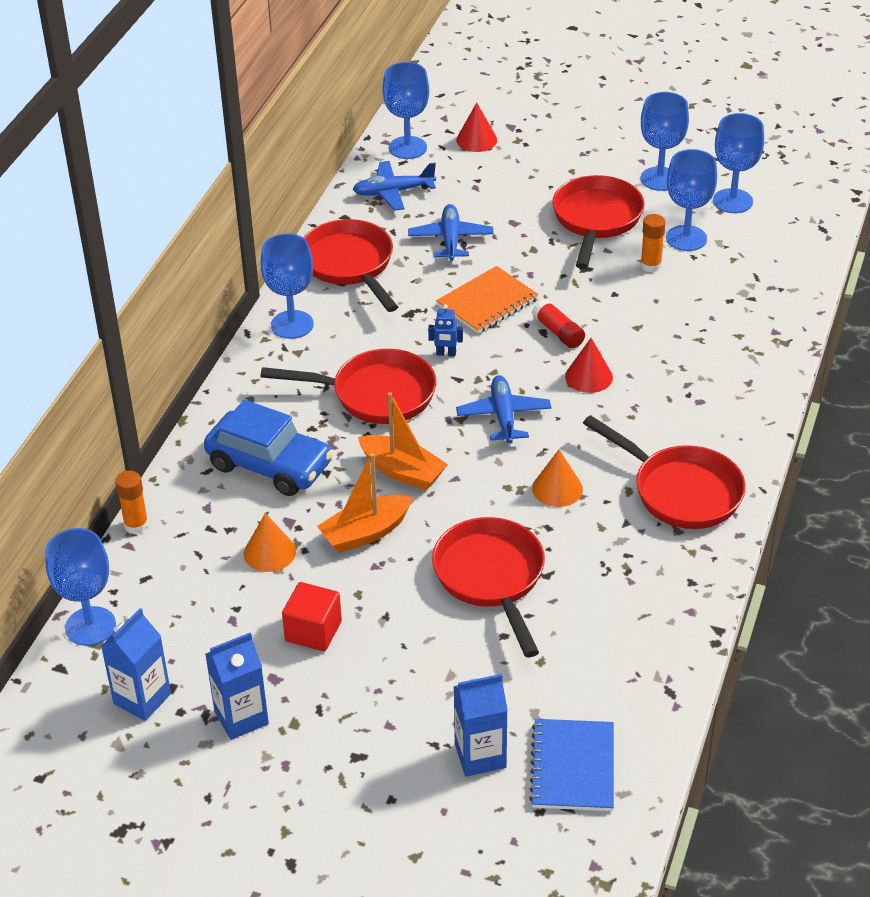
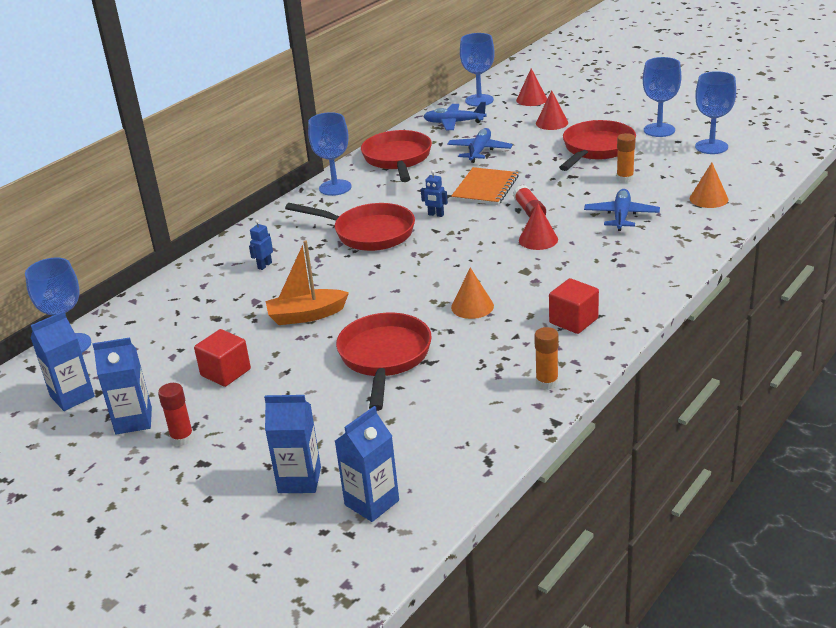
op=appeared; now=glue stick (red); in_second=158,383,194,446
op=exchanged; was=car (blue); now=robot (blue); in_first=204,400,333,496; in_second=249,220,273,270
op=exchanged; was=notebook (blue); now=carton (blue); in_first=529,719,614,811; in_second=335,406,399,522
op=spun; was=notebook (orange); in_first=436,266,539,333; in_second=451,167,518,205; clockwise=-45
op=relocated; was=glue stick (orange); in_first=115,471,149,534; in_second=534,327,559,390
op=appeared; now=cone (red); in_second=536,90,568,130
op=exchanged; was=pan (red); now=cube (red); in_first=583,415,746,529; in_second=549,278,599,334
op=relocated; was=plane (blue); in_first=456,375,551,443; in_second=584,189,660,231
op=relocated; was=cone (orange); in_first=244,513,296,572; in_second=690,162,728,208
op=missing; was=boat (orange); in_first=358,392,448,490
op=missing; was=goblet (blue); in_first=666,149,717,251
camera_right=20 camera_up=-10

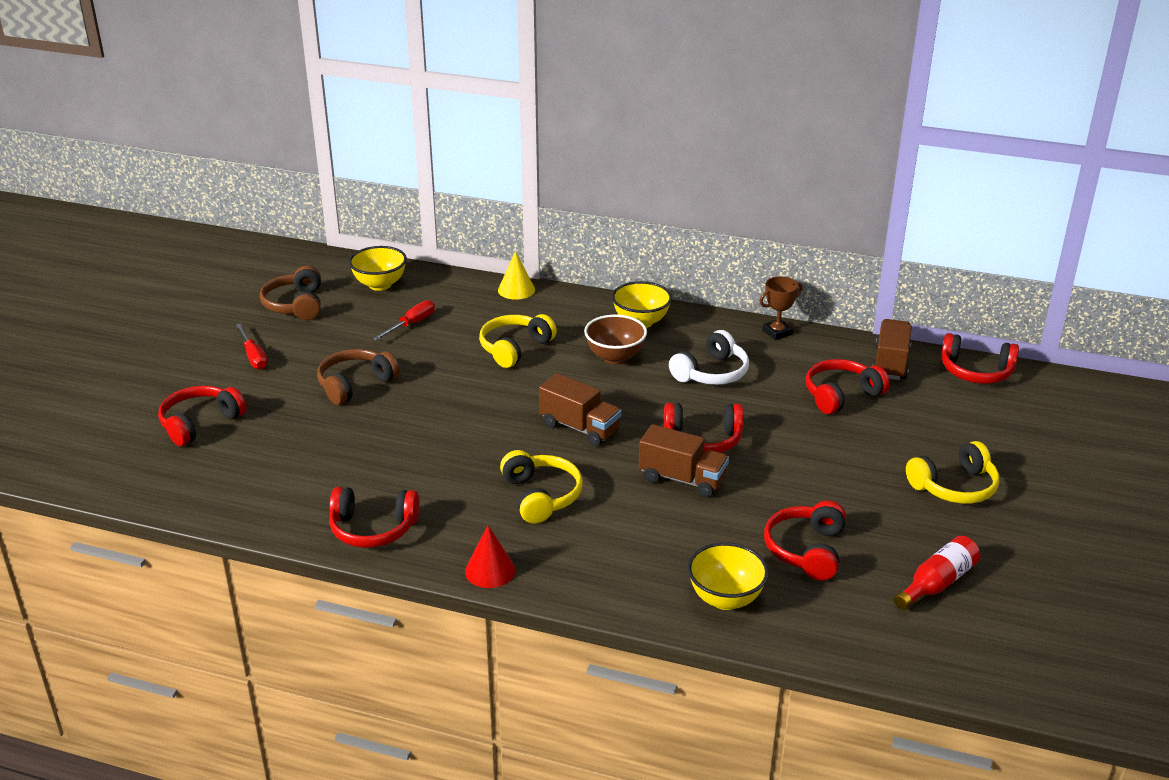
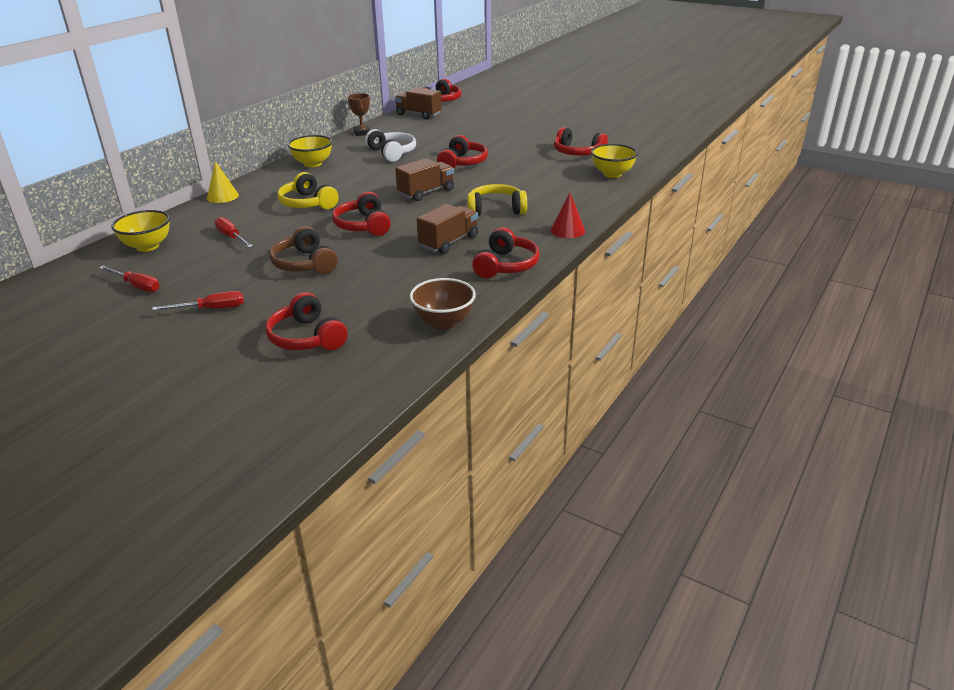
op=exchanged; was=headphones (brown); now=screwdriver (red); in_first=260,266,321,320; in_second=99,266,160,292
op=relocated; was=headphones (red); in_first=806,359,890,415; in_second=332,192,391,236
op=relocated; was=bowl (brown); in_first=584,315,647,364; in_second=410,278,476,330
op=relocated; was=truck (brown); in_first=639,424,729,498; in_second=417,204,478,254
op=missing; was=bottle (red); in_first=894,536,980,610
op=missing; was=headphones (yellow); in_first=906,441,999,504
camera_right=-75 camera_up=0

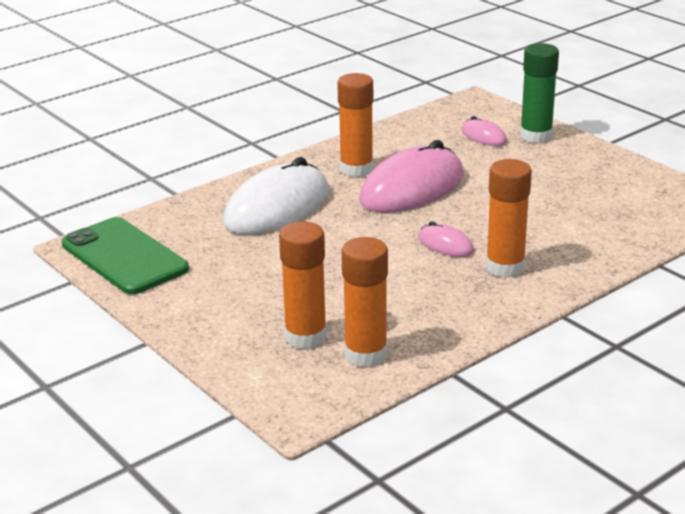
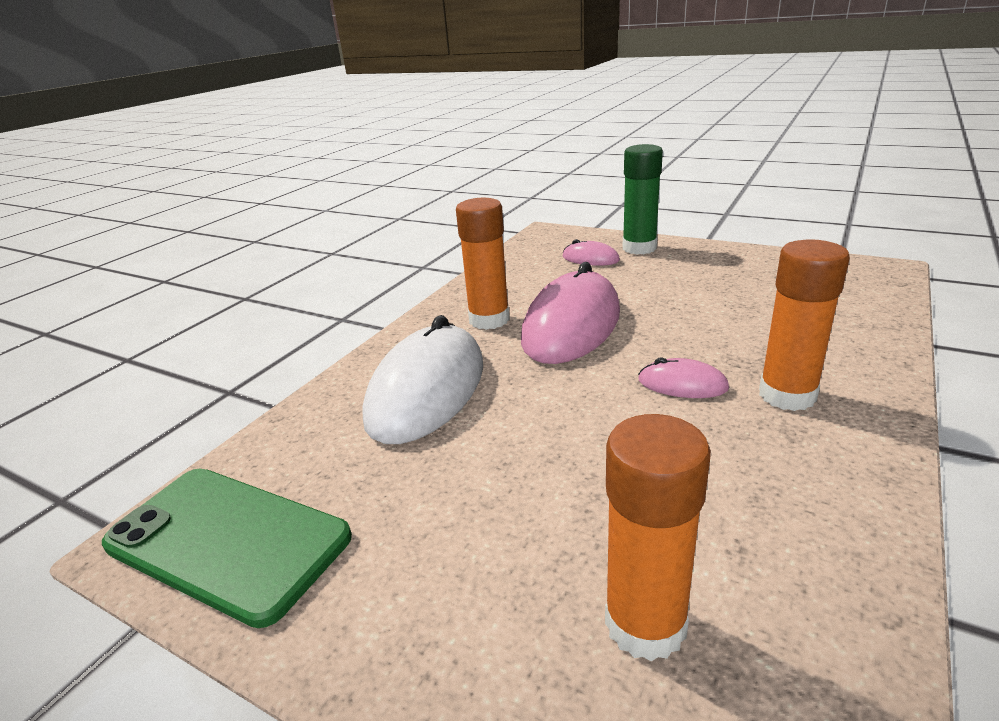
op=missing; was=glue stick (orange); in_first=341,237,388,367
camera_right=-20 camera_up=0

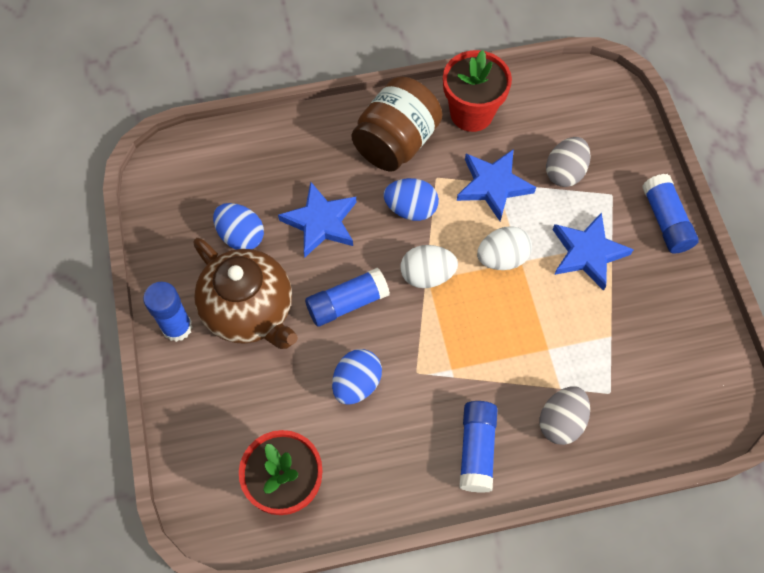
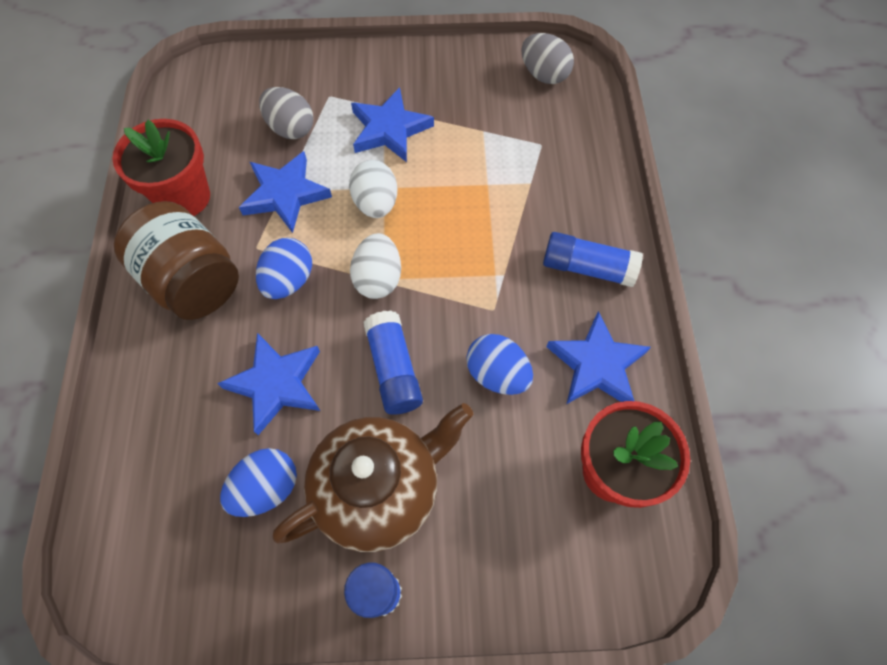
op=relocated; was=egg (grey); in_first=540,386,590,445; in_second=521,33,574,84
op=appeared; now=star (blue); in_second=546,311,651,404
op=missing; was=glue stick (blue); in_first=642,174,699,254
camera_right=-80 camera_up=0

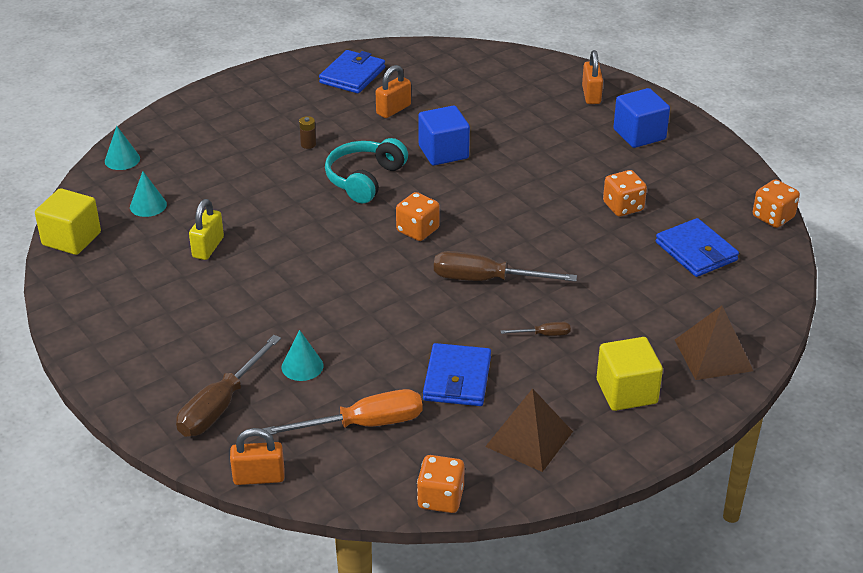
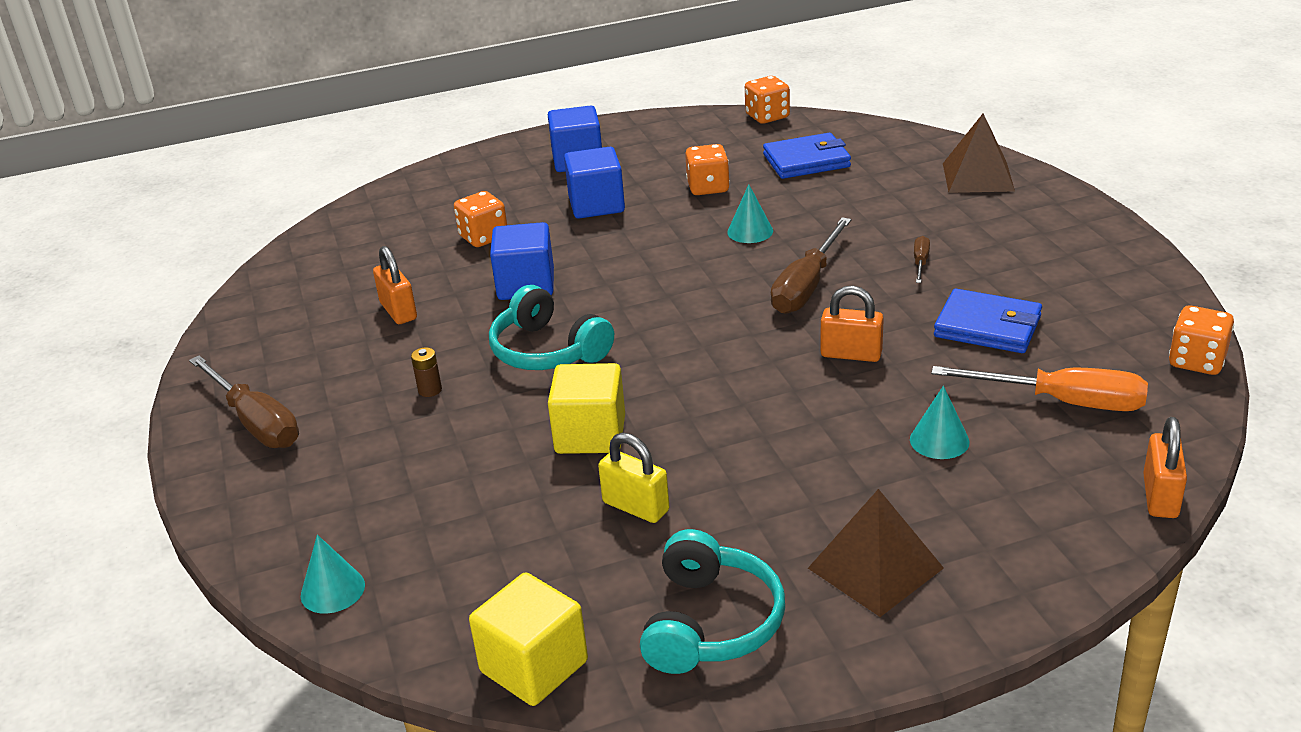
op=relocated; was=screwdriver (brown); in_first=176,335,281,437; in_second=189,355,299,448
op=relocated; was=dice (orange); in_first=396,192,440,241; in_second=454,191,507,247
op=relocated; was=cube (yellow); in_first=597,337,663,411; in_second=548,363,625,454
op=appeared; now=cube (blue); in_second=564,147,625,219
op=appeared; now=headphones (turquoise); in_second=640,529,785,674
op=relocated; was=cone (turquoise); in_first=130,171,167,217; in_second=727,184,773,243
op=relocated; was=pyramid (brown); in_first=485,388,573,472; in_second=808,489,944,617
op=relocated; was=padlock (orange); in_first=582,50,603,104; in_second=821,286,884,362
op=spun; was=screwdriver (orange); in_first=263,389,423,435; in_second=931,366,1148,411; clockwise=105
op=missing; was=wallet (blue); in_first=319,50,385,94
camera_right=-70 camera_up=-5

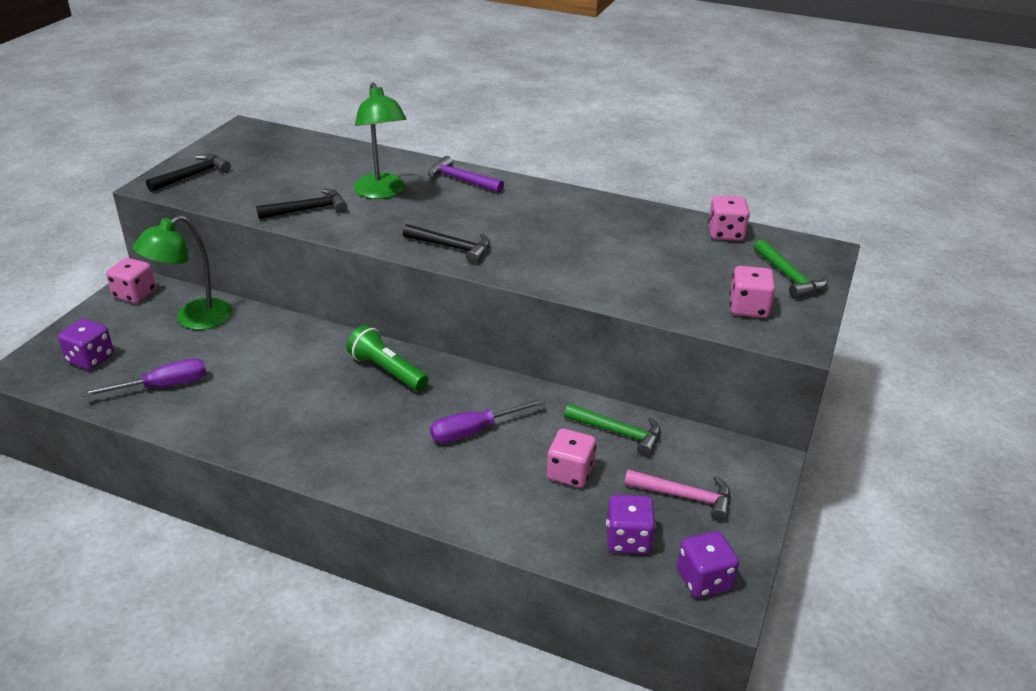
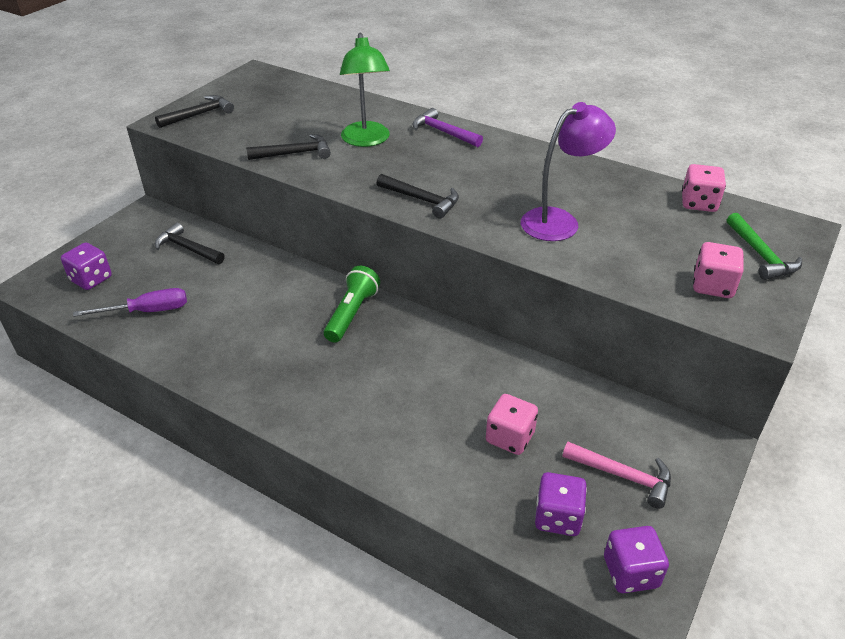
op=exchanged; was=lamp (green); now=hammer (black); in_first=133,215,232,330; in_second=155,223,225,264
op=spun; was=flashlight (green); in_first=347,325,428,391; in_second=324,266,380,343; clockwise=60
op=appeared; now=lamp (purple); in_second=521,102,616,241
op=missing; was=dice (pink); in_first=106,258,156,303
op=missing; was=screwdriver (purple); in_first=430,398,545,443
op=missing; was=hammer (green); in_first=564,404,661,457
camera_right=10 camera_up=5

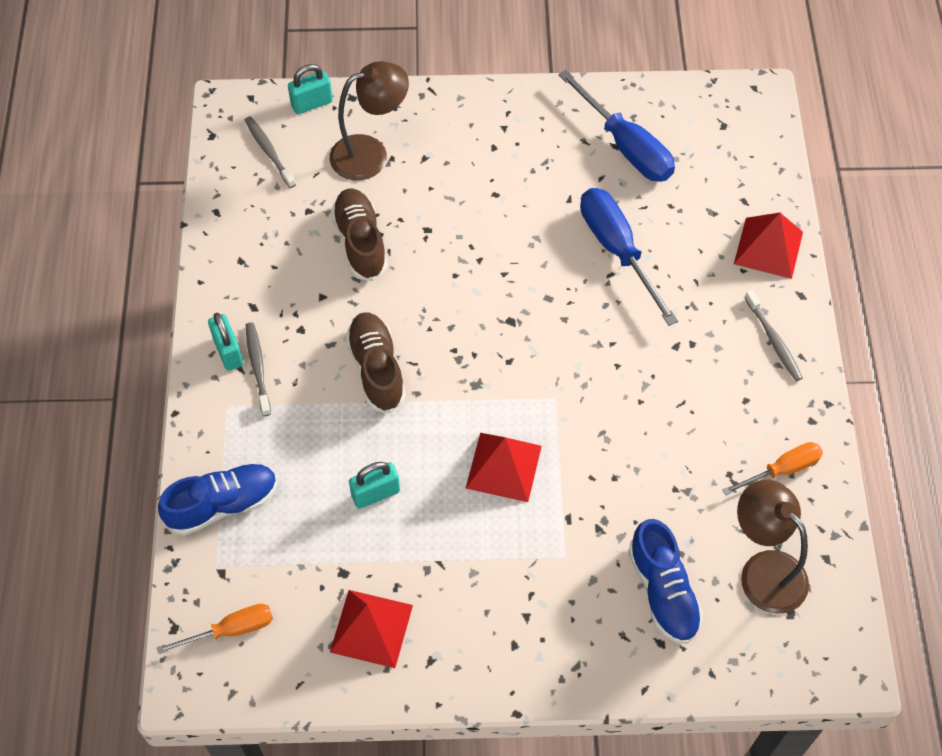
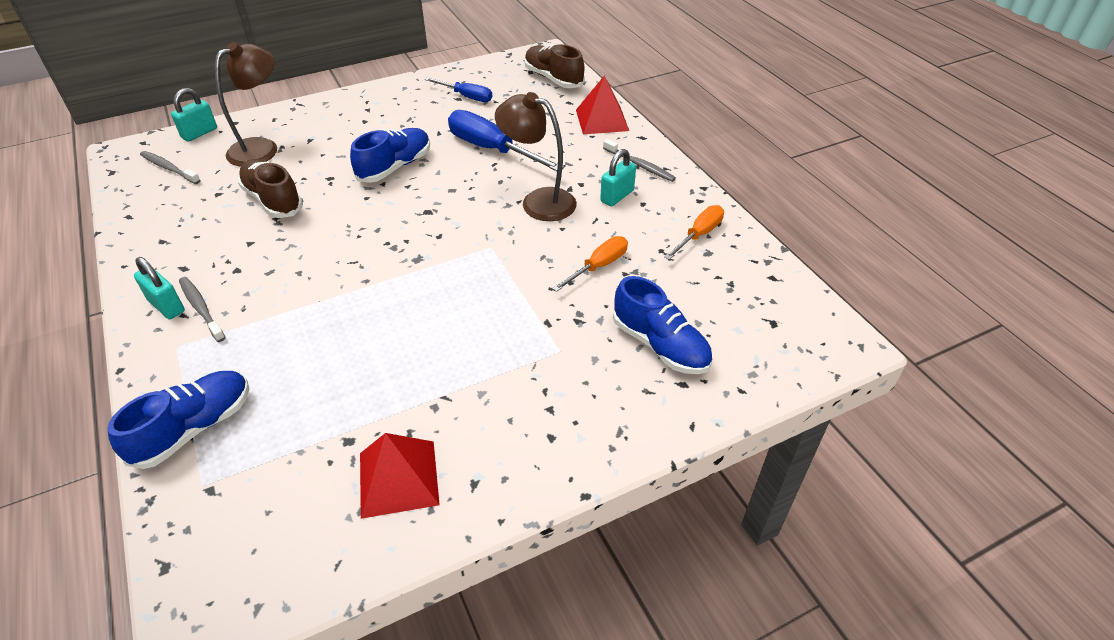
op=appeared; now=shoe (blue); in_second=350,128,430,183
op=size; was=screwdriver (blue); in_first=559,70,675,182; in_second=424,77,492,102; ratio=0.6
op=relocated; was=lamp (brown); in_first=737,480,809,614; in_second=495,92,577,221
op=relocated; was=shoe (brown); in_first=346,313,406,413; in_second=524,44,585,88
op=relocated; was=screwdriver (orange); in_first=157,604,273,654; in_second=552,236,628,292
op=relocated; was=padlock (turquoise); in_first=349,462,400,509; in_second=600,149,636,206
op=missing; was=pyramid (red); in_first=466,433,542,502
camera_right=-25 camera_up=-15

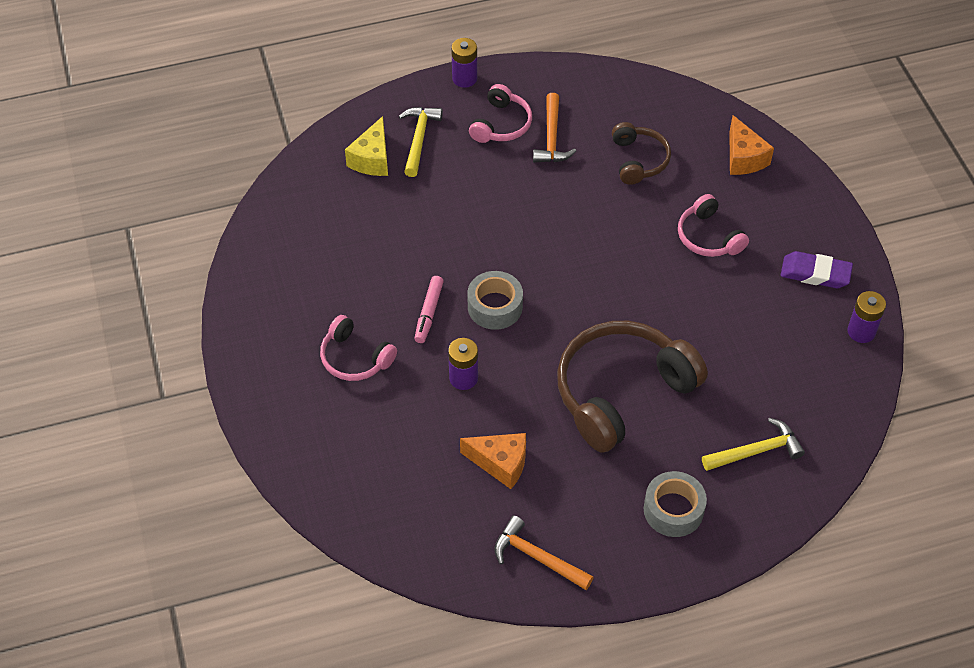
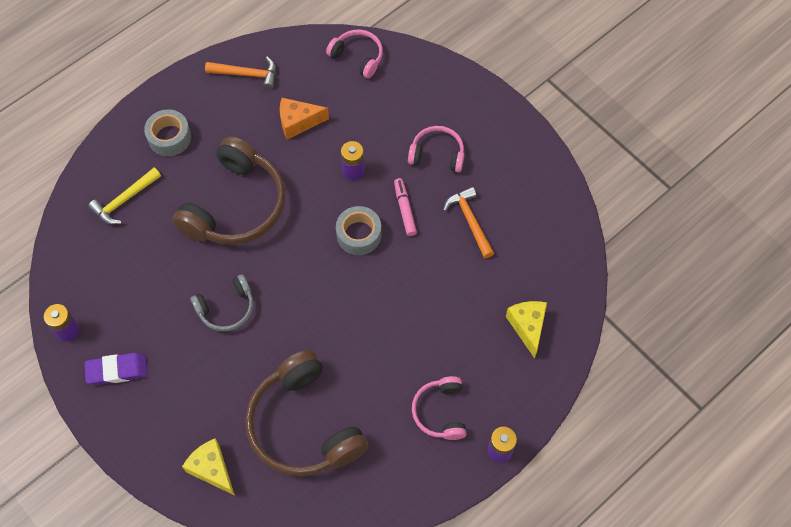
op=colour; was=cheese (orange); now=cheese (yellow); in_first=729,115,774,175; in_second=182,438,235,495
op=appeared; now=headphones (grey); in_second=190,274,253,331
op=size; was=headphones (brown); in_first=612,122,671,185; in_second=245,350,368,476; ratio=1.91
op=relocated; was=headphones (pink); in_first=678,194,749,257; in_second=326,30,383,78
op=relocated; was=hammer (orange); in_first=533,93,576,162; in_second=443,187,494,258
op=missing; was=hammer (yellow); in_first=399,107,443,177
camera_right=155 camera_up=10

